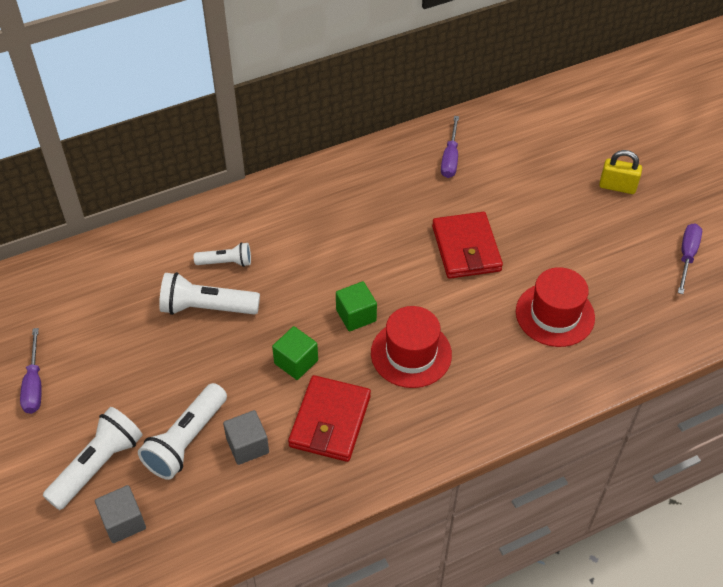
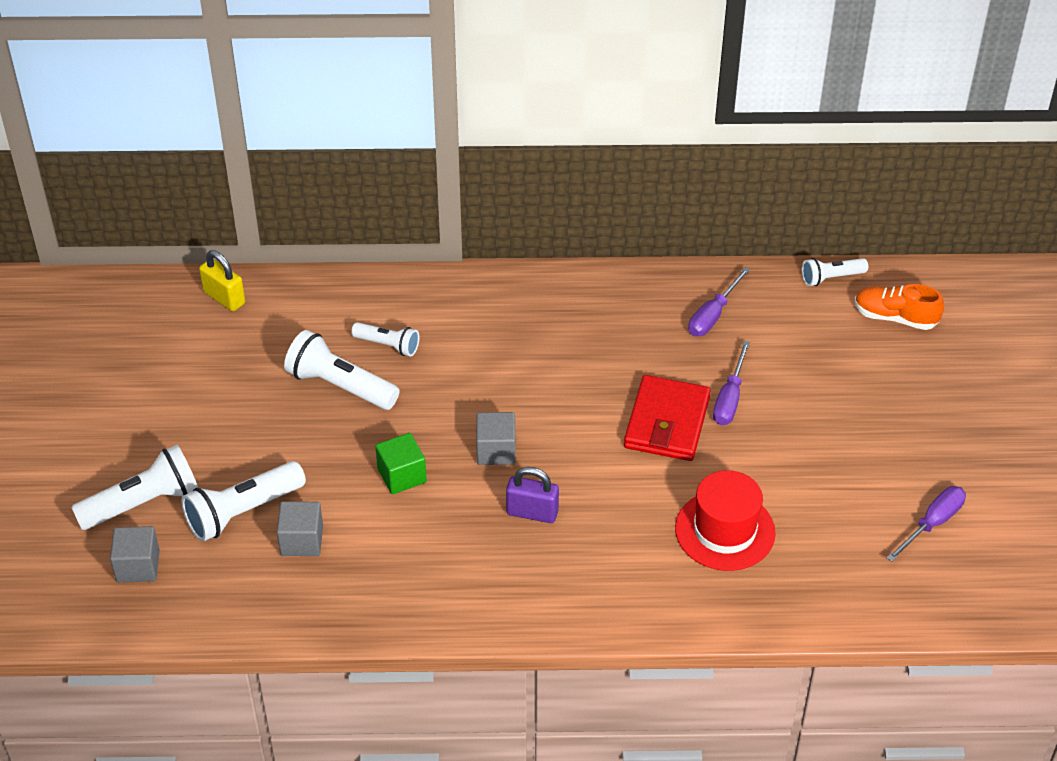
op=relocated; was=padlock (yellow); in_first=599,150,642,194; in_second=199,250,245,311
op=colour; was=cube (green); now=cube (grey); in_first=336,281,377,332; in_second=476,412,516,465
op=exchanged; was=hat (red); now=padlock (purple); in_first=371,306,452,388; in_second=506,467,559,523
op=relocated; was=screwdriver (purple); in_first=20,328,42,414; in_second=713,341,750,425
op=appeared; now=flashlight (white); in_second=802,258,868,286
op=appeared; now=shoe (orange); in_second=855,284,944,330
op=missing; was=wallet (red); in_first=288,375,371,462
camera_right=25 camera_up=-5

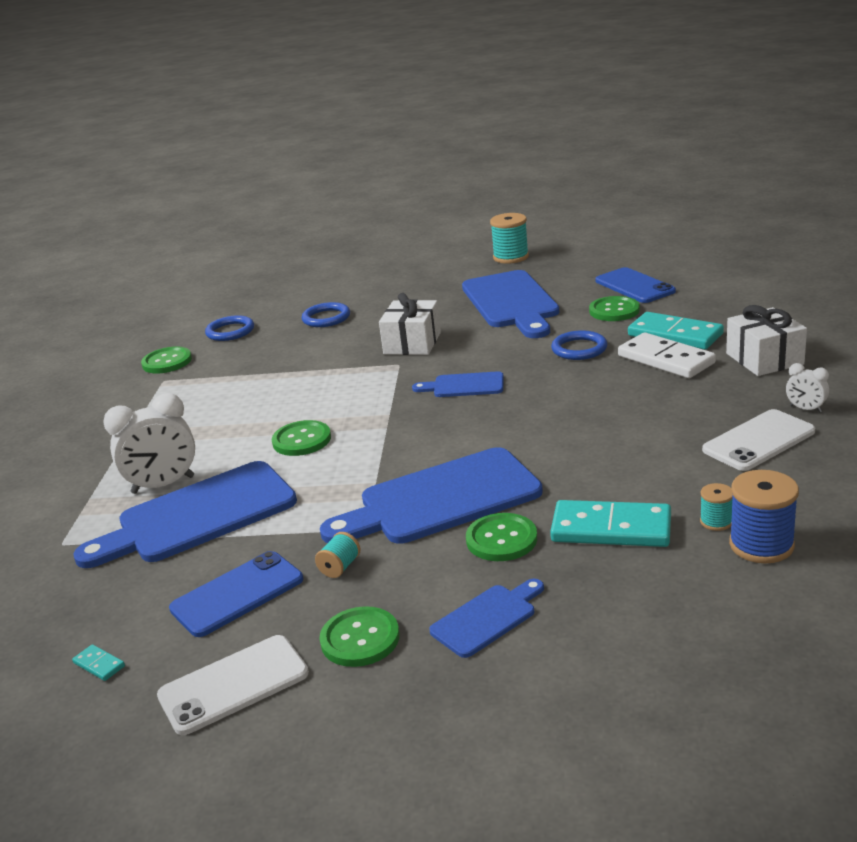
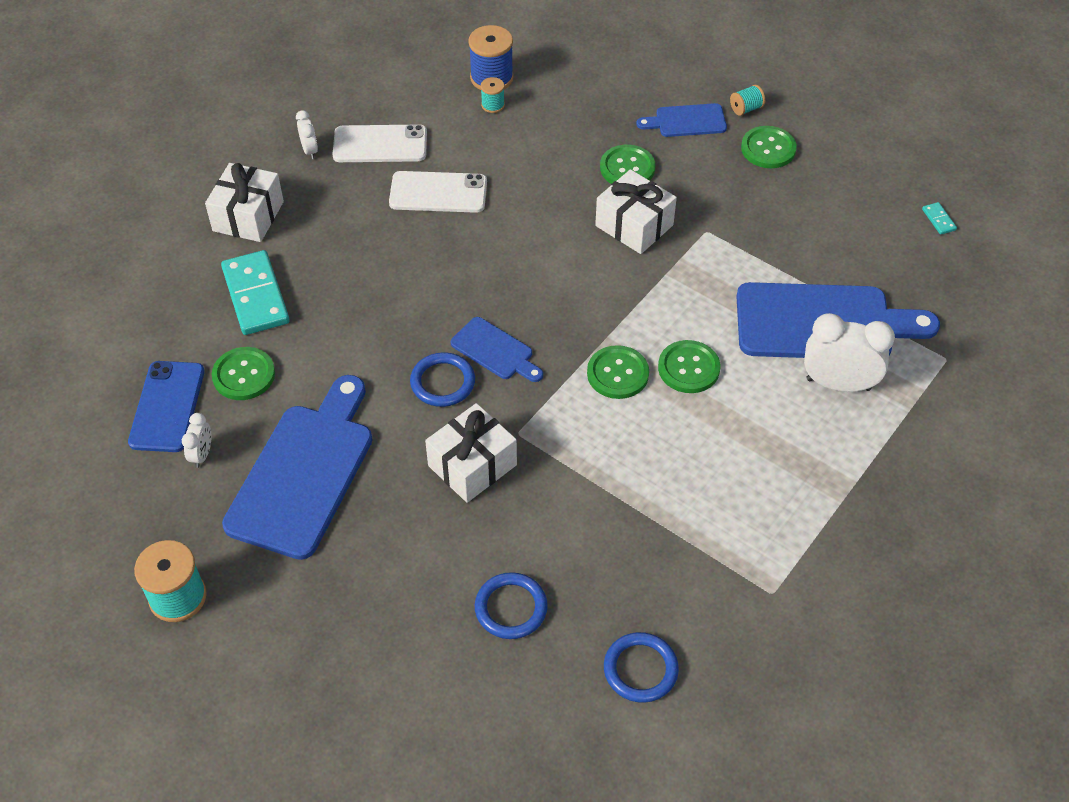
op=appeared; now=clock (white); in_second=182,413,211,468
op=relocated; was=phone (white); in_first=157,635,309,735; in_second=389,171,487,213
op=relocated; was=ring (blue); in_first=551,330,607,360; in_second=410,352,475,407
op=relocated; was=button (green); in_first=141,347,192,373; in_second=587,345,649,399
op=exchanged; was=cutting board (blue); now=gift (white); in_first=320,447,543,544; in_second=595,169,677,254
op=relocated; was=spool (turquoise); in_first=315,532,361,578; in_second=730,85,765,116
op=missing; was=phone (blue); in_first=169,551,303,637
op=missing; was=domino (turquoise); in_first=550,500,671,547
op=missing; was=domino (white); in_first=618,332,716,378
camera_right=-150 camera_up=25

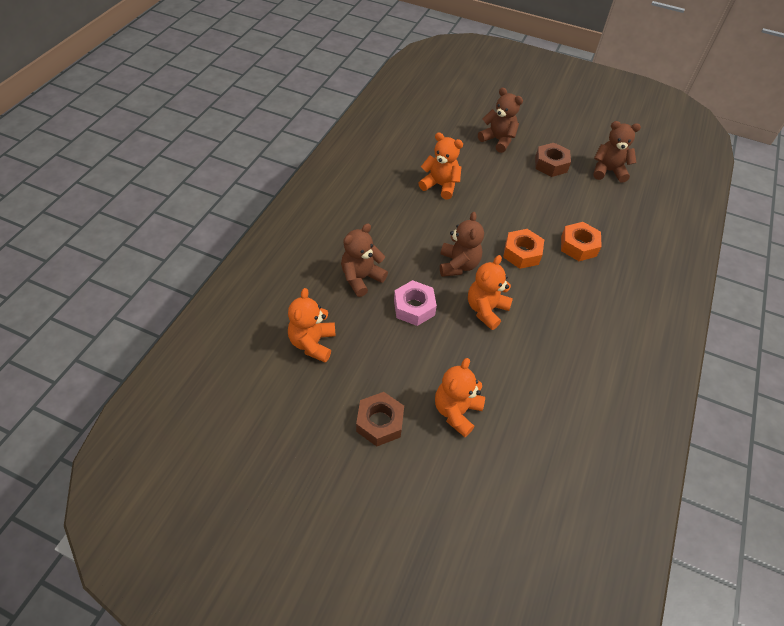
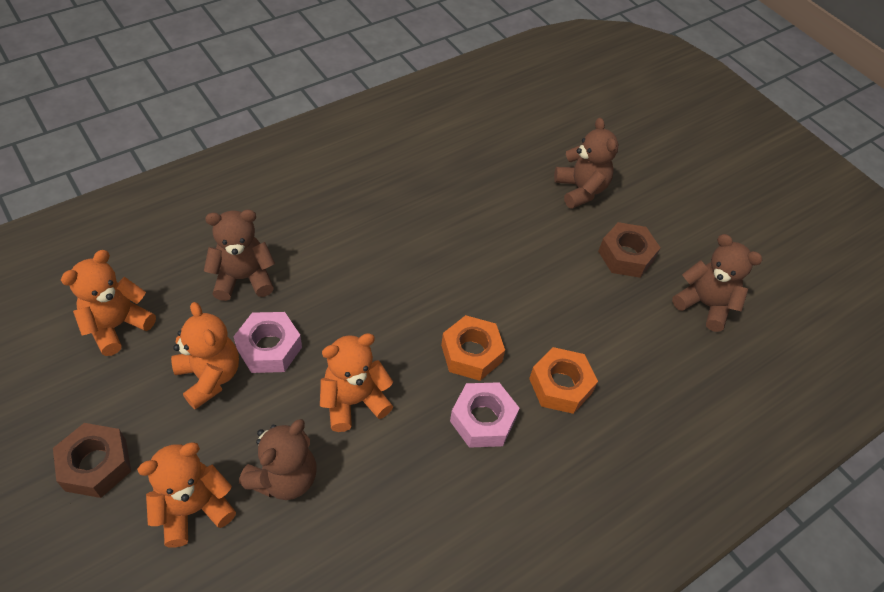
op=relocated; was=teddy bear (orange); in_first=418,133,463,200; in_second=171,302,239,410
op=relocated; was=teddy bear (brown); in_first=440,212,484,277; in_second=239,419,316,500
op=appeared; now=nut (pink); in_second=450,382,519,448
camera_right=30 camera_up=0

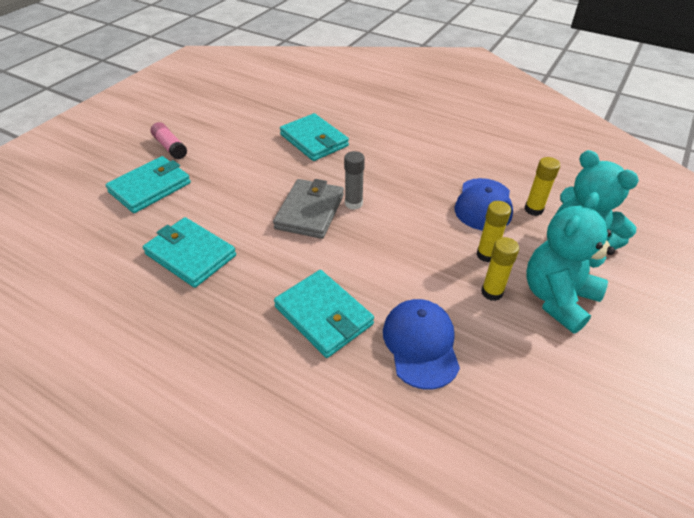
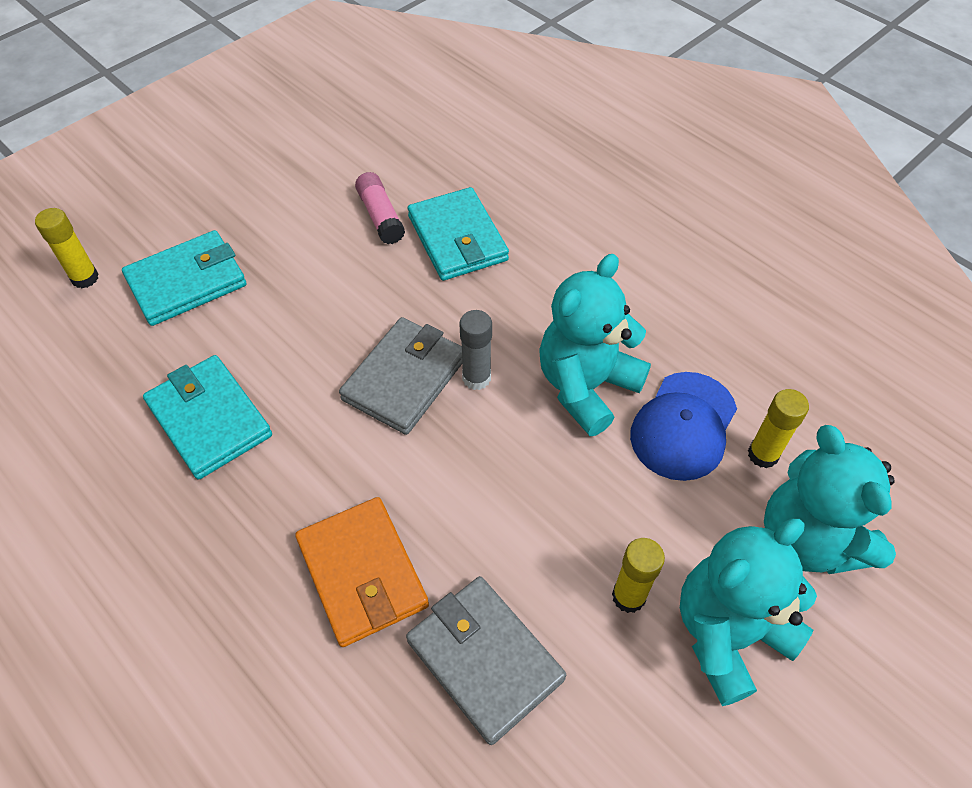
op=relocated; was=glue stick (yellow); in_first=476,201,511,262; in_second=35,208,99,288
op=colour; was=wallet (turquoise); now=wallet (orange); in_first=274,270,374,358; in_second=295,497,429,647
op=relocated; was=glue stick (pink); in_first=151,122,187,160; in_second=355,172,405,244
op=exchanged; was=cap (blue); now=wallet (grey); in_first=383,299,460,390; in_second=406,576,566,745
op=appeared; now=teddy bear (turquoise); in_second=539,254,651,436
camera_right=15 camera_up=10

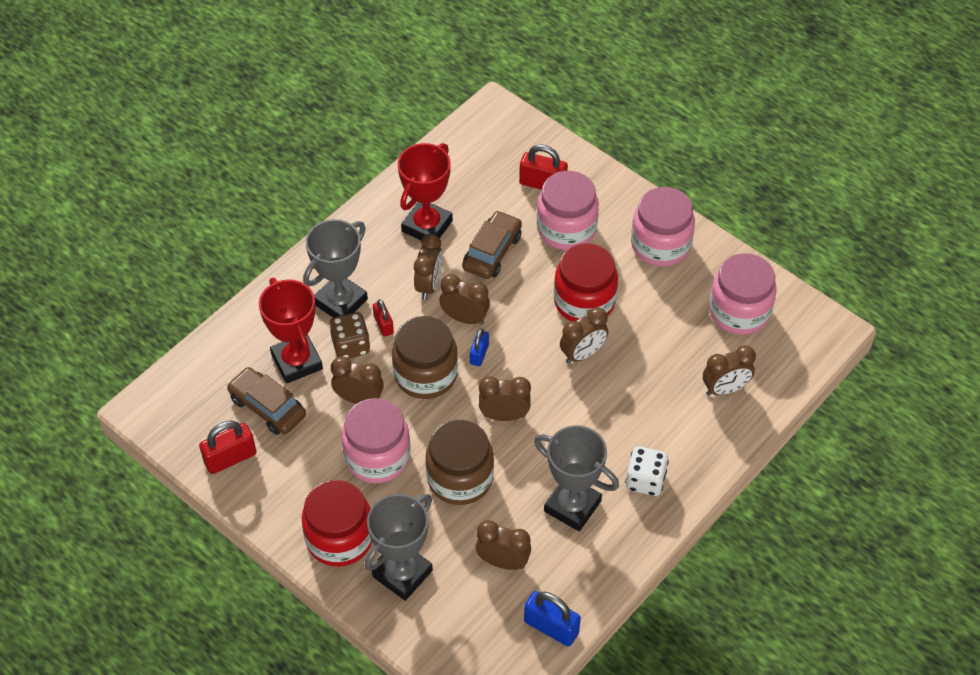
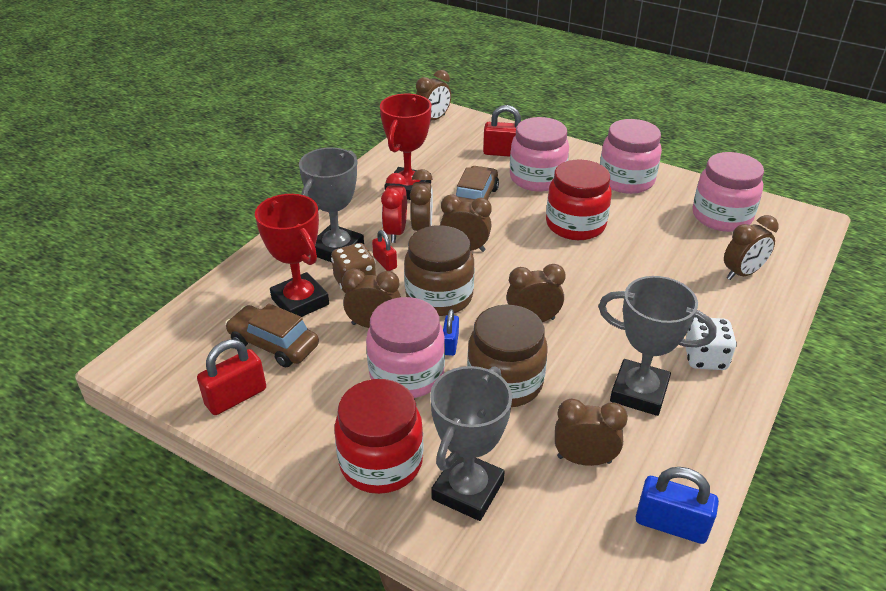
op=appeared; now=clock (red); in_second=381,173,407,243
op=relocated; was=clock (brown); in_first=560,307,608,364; in_second=416,70,451,120
op=relocated; was=padlock (blue); in_first=470,329,489,366; in_second=443,309,459,356
camera_right=-10 camera_up=-15

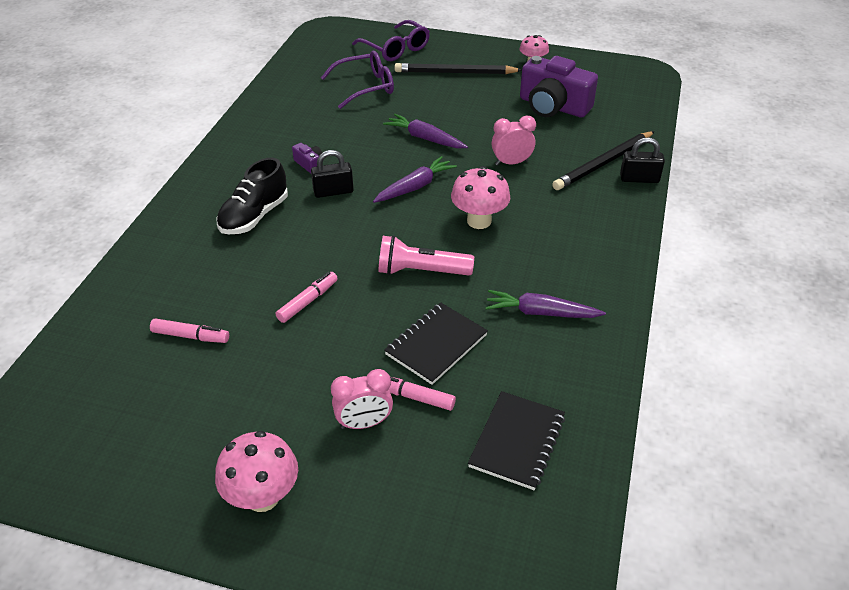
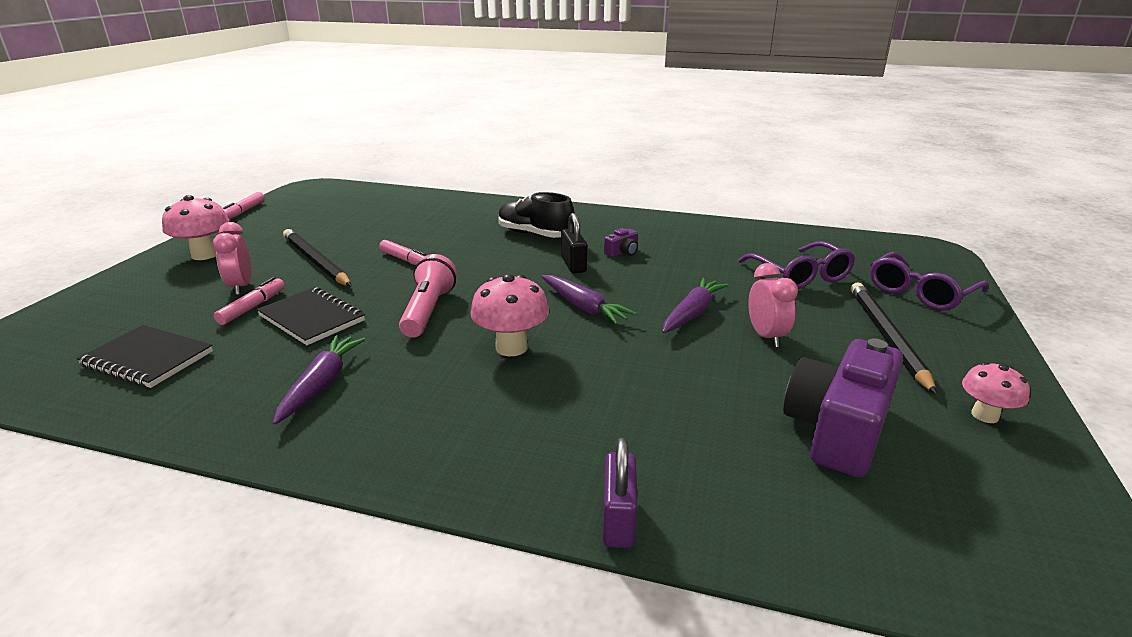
op=relocated; was=marker (pink); in_first=150,318,229,343; in_second=223,192,265,219
op=relocated; was=pencil (black); in_first=552,131,655,190; in_second=283,229,351,286
op=colour; was=padlock (black); now=padlock (purple); in_first=620,137,665,183; in_second=603,438,638,548
op=relocated; was=clock (pink); in_first=492,116,536,166; in_second=748,263,798,347
camera_right=90 camera_up=-15

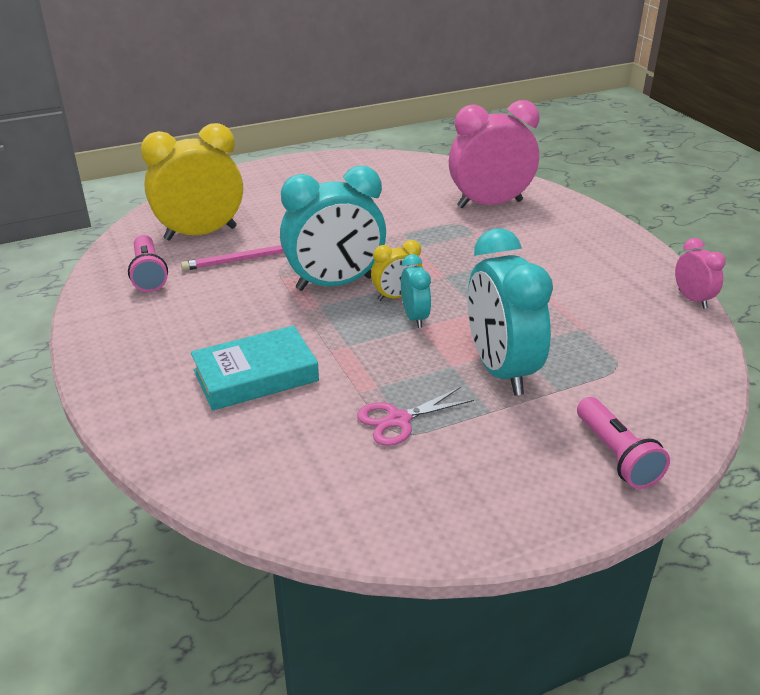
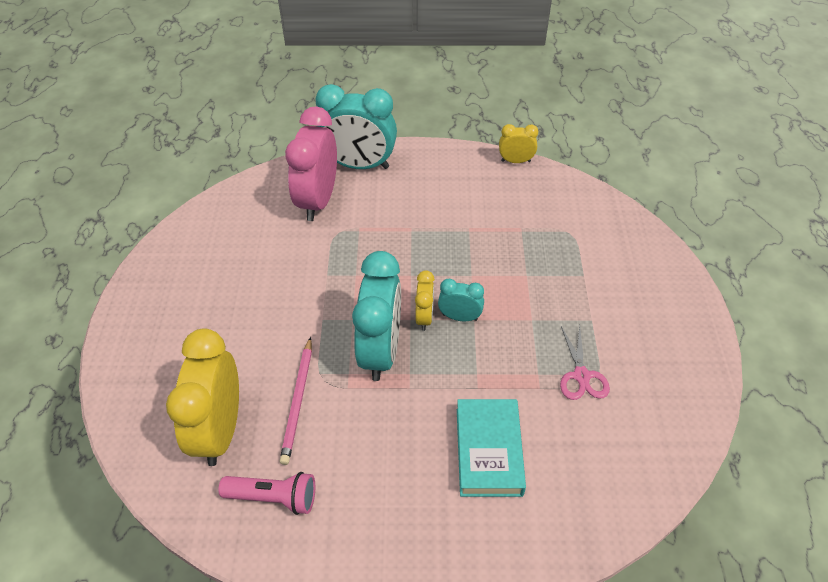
op=relocated; was=clock (turquoise); in_first=468,228,553,395; in_second=316,84,397,169
op=colour; was=clock (pink); now=clock (yellow); in_first=675,238,726,309; in_second=499,124,538,163
op=missing; was=flashlight (pink); in_first=577,397,670,489
camera_right=-65 camera_up=15

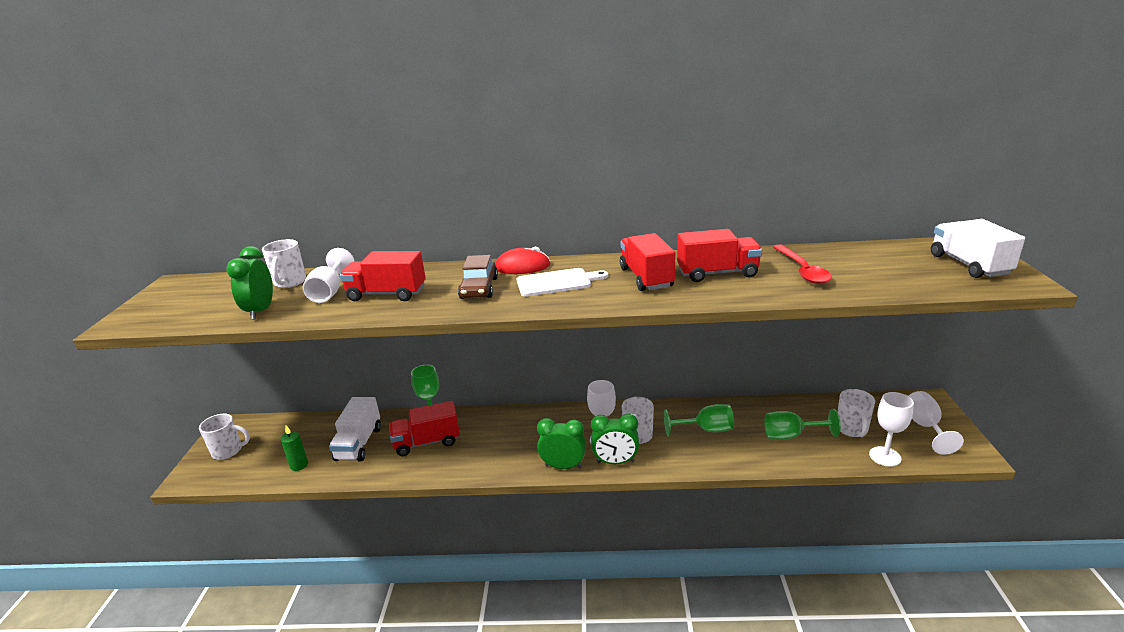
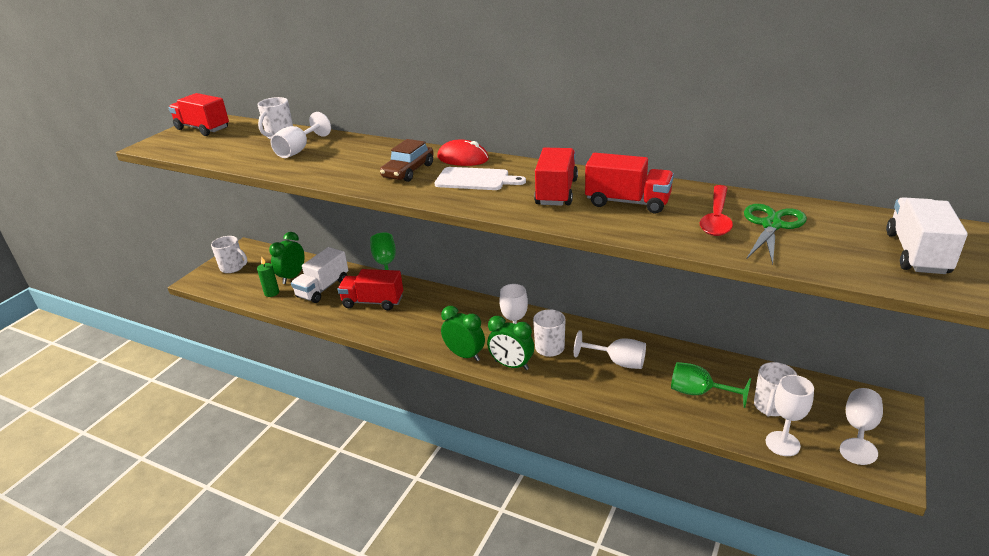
op=relocated; was=truck (red); in_first=340,251,426,301; in_second=168,93,229,136
op=relocated; was=clock (green); in_first=227,246,273,320; in_second=269,232,305,284
op=colour; was=goblet (green); now=goblet (white); in_first=664,404,734,437; in_second=574,330,646,369
op=appeared; now=scissors (green); in_second=744,204,807,265
camera_right=25 camera_up=5

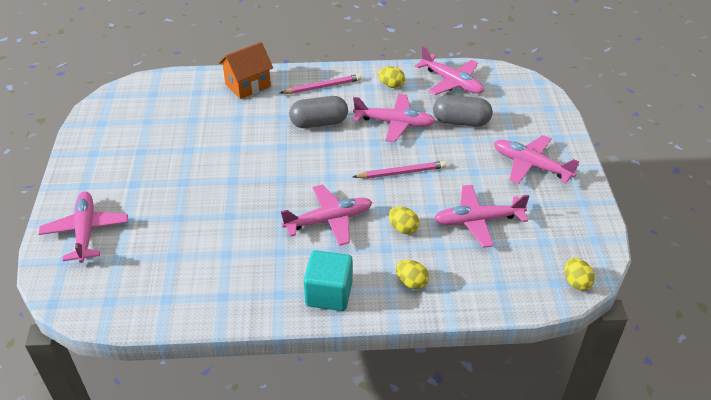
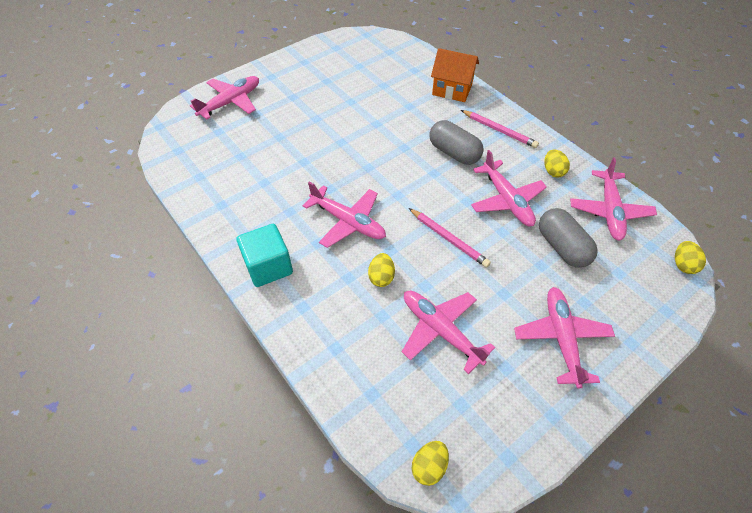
op=relocated; was=egg (yellow); in_first=396,260,429,290; in_second=675,241,706,274
camera_right=55 camera_up=10

